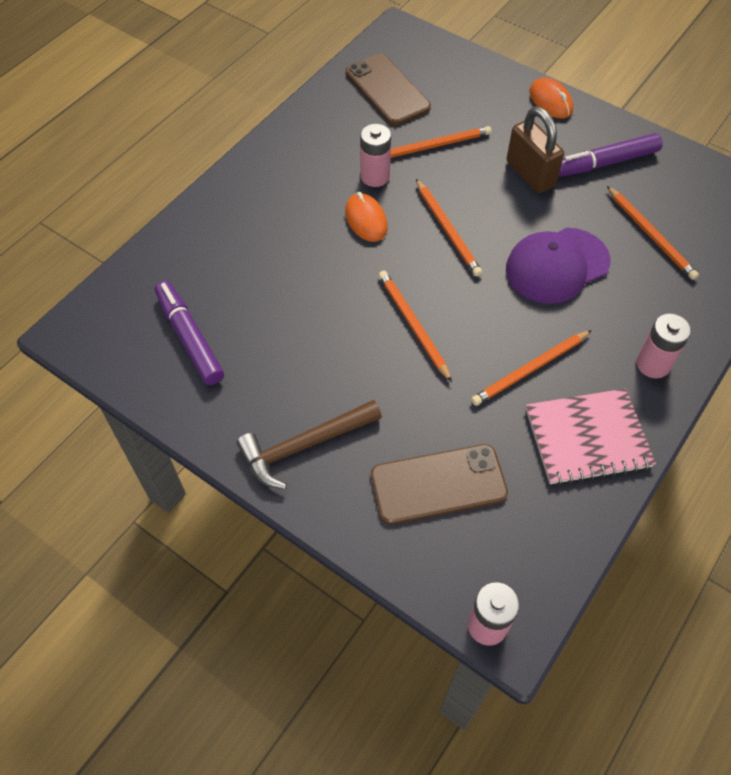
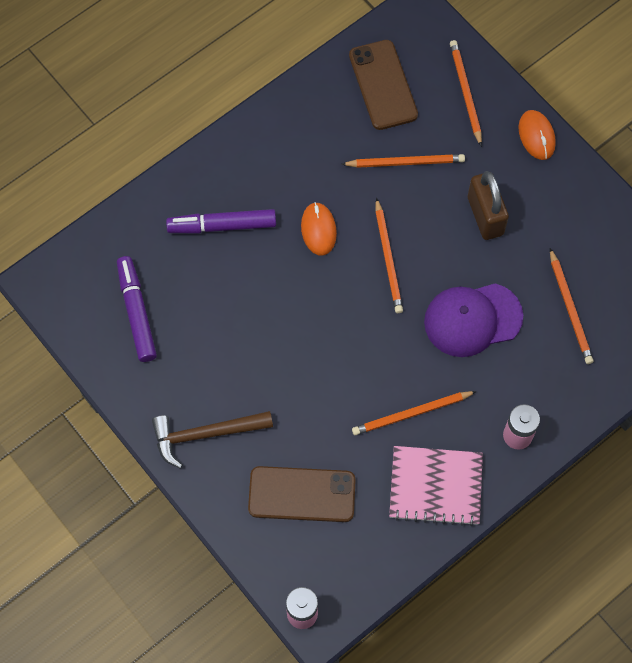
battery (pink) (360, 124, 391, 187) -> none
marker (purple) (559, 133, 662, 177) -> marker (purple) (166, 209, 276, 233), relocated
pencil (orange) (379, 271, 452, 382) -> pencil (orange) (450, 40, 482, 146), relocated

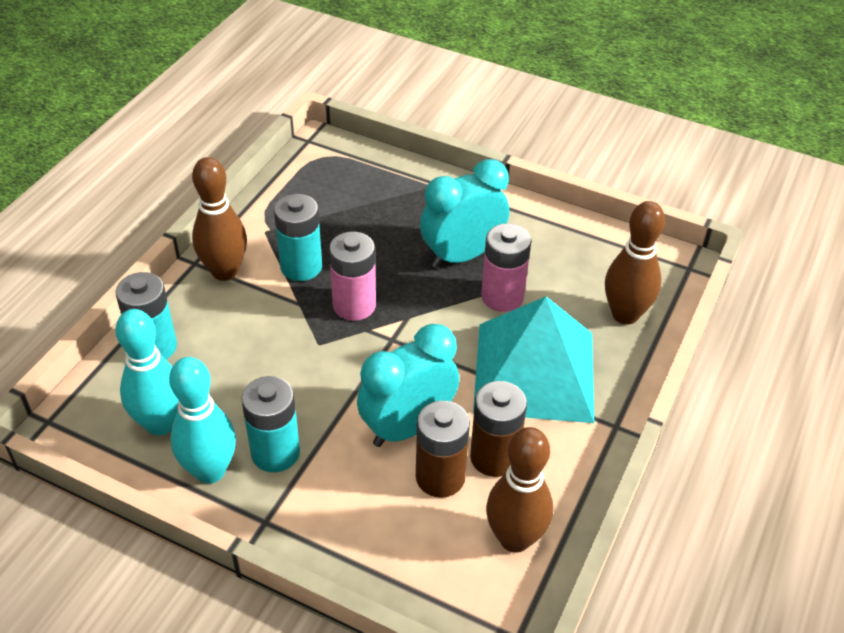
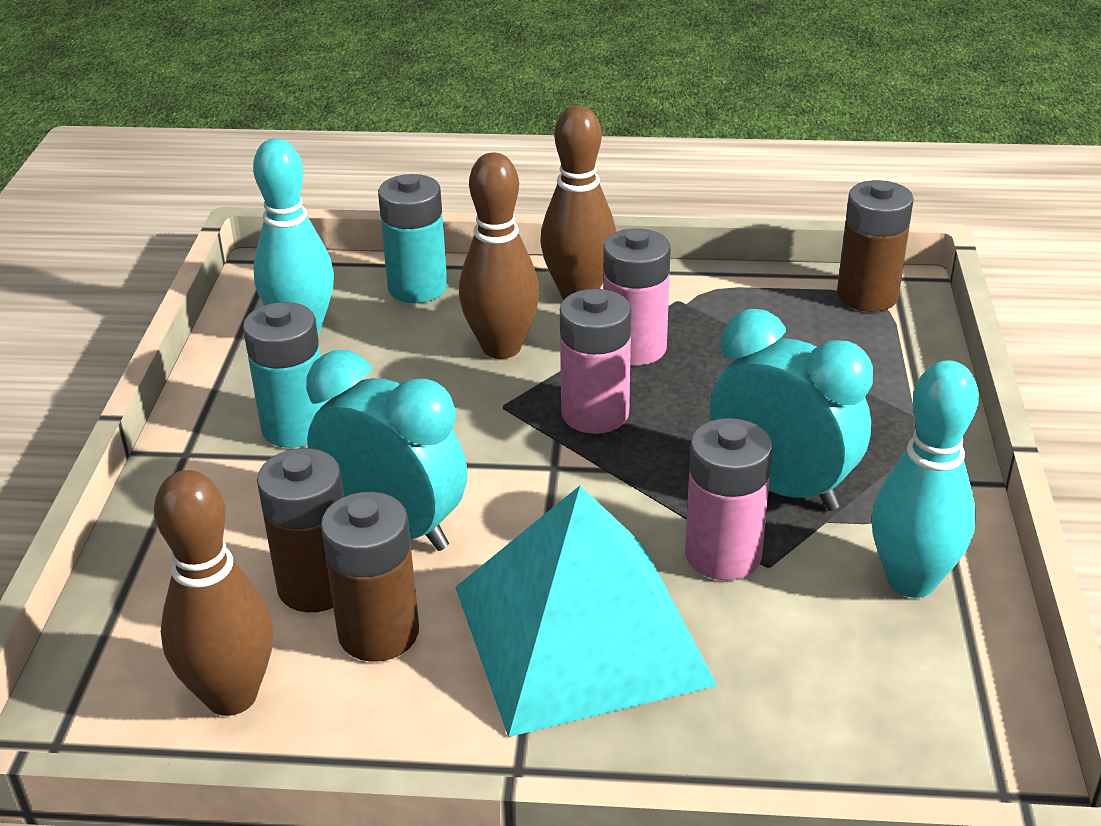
battery (turquoise) (274, 194, 322, 281) -> battery (pink) (603, 228, 671, 365)
bowling pin (brown) (605, 201, 665, 325) -> bowling pin (brown) (459, 153, 540, 359), relocated
bowling pin (turquoise) (169, 357, 236, 484) -> bowling pin (turquoise) (871, 360, 979, 598), relocated
none -> battery (brown) (837, 180, 914, 312)

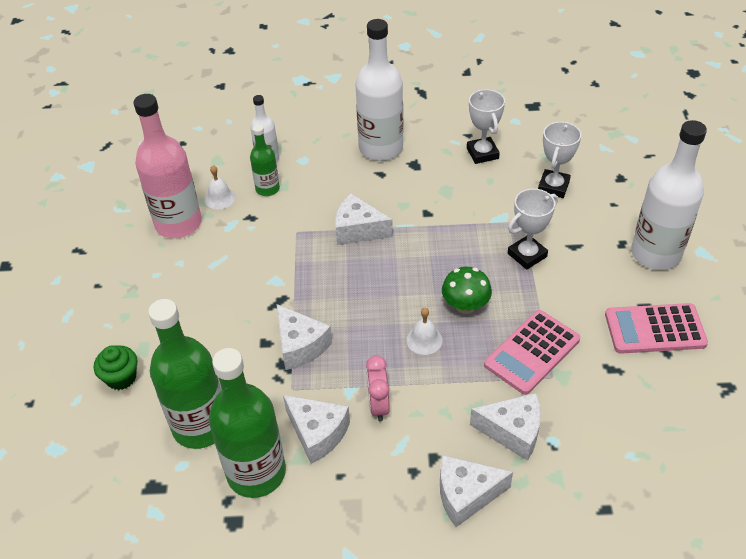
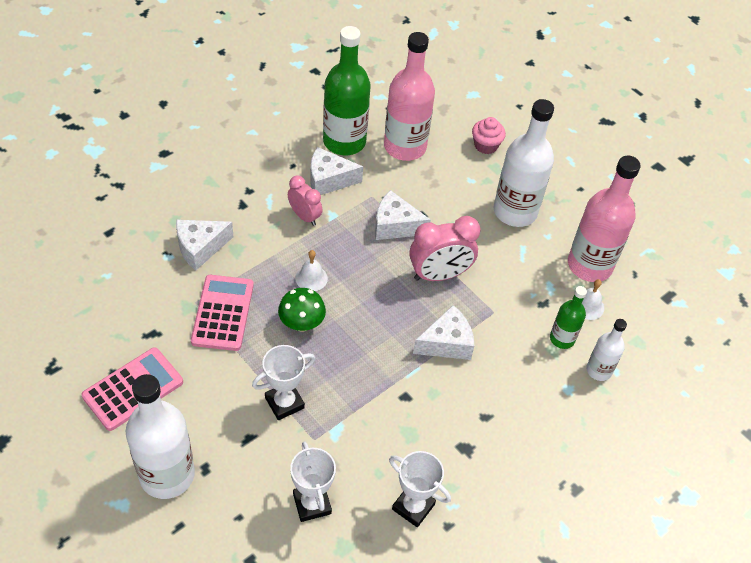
bottle (white) (355, 19, 403, 161) -> bottle (white) (494, 99, 554, 227), relocated
trophy (white) (508, 189, 558, 270) -> trophy (white) (252, 345, 315, 420), 45 degrees clockwise
bottle (green) (148, 299, 222, 449) -> bottle (pink) (384, 32, 435, 161)
cupcake (green) (94, 345, 138, 390) -> cupcake (pink) (472, 117, 506, 154)
cheese (white) (440, 455, 513, 527) -> none
none -> clock (pink) (409, 216, 481, 281)

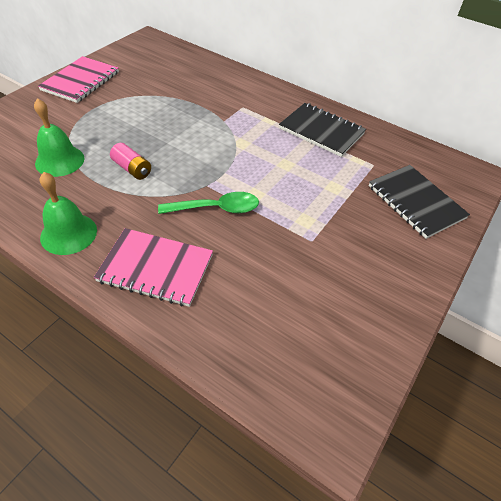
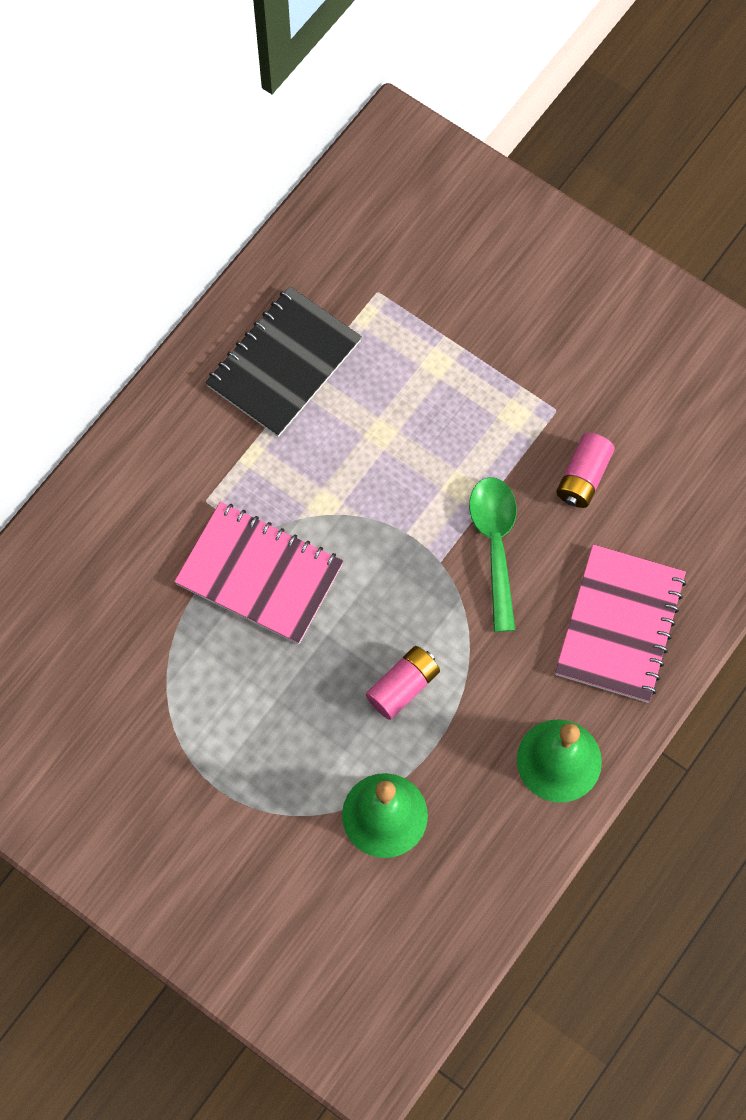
notebook (pink) (38, 56, 119, 103) -> notebook (pink) (174, 502, 344, 644), relocated
notebook (black) (369, 165, 470, 239) -> none
none -> battery (pink) (556, 433, 615, 508)

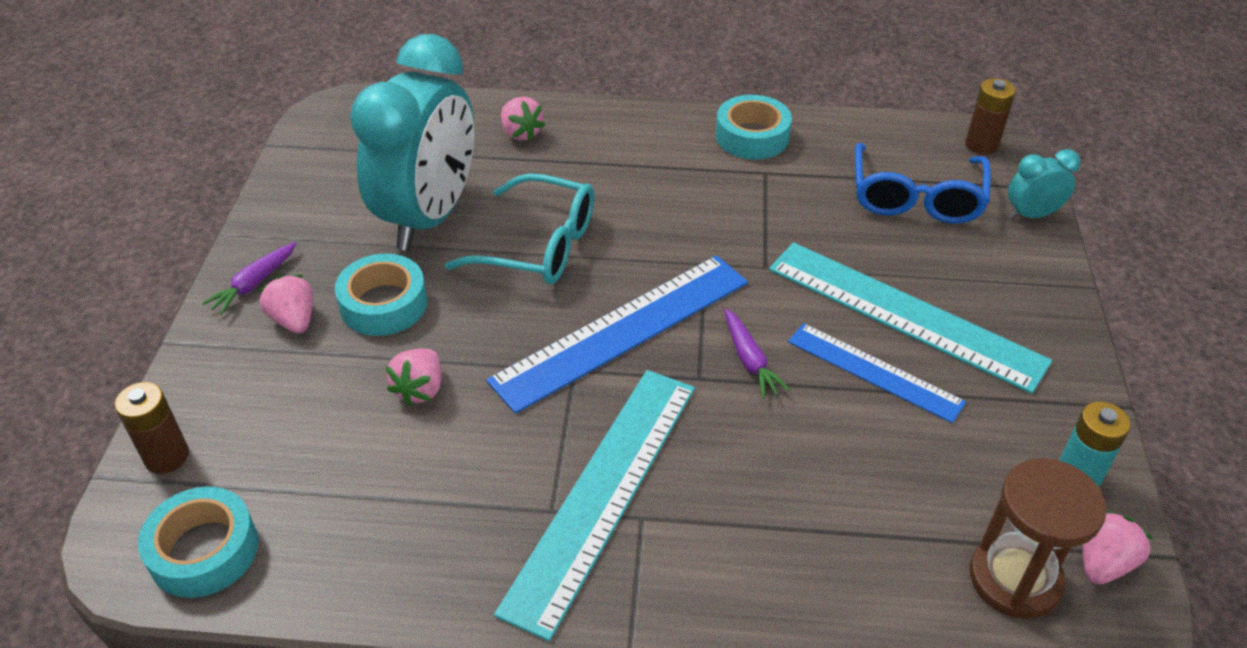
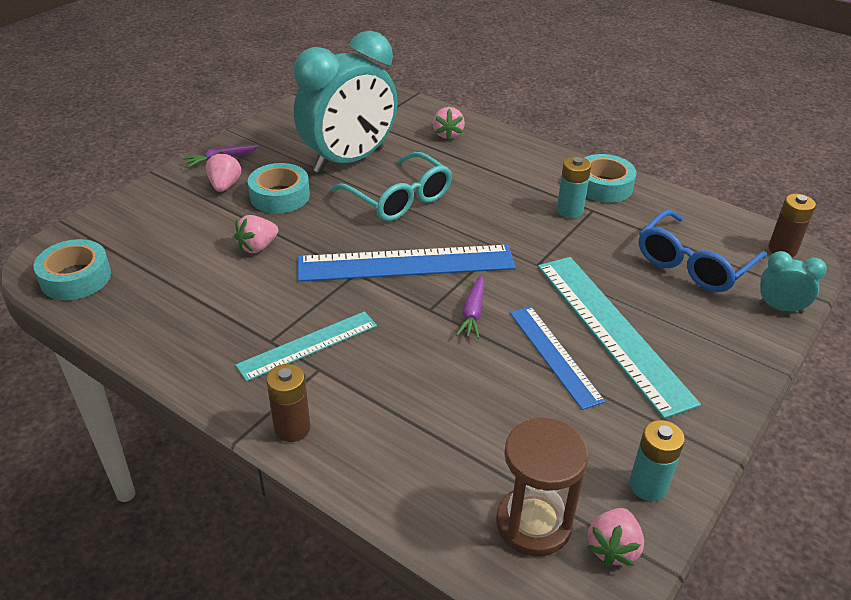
ruler (turquoise) (494, 370, 695, 641) -> ruler (turquoise) (235, 311, 377, 382), x0.60
battery (brown) (115, 382, 189, 474) -> battery (brown) (266, 364, 310, 442), relocated
strawberry (pink) (1082, 511, 1153, 585) -> strawberry (pink) (587, 508, 644, 567), 135 degrees clockwise
none -> battery (turquoise) (557, 156, 591, 218)

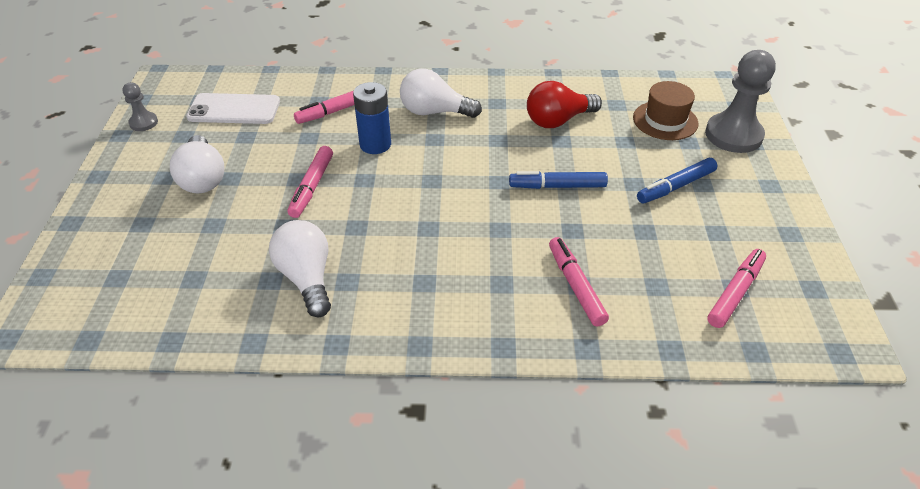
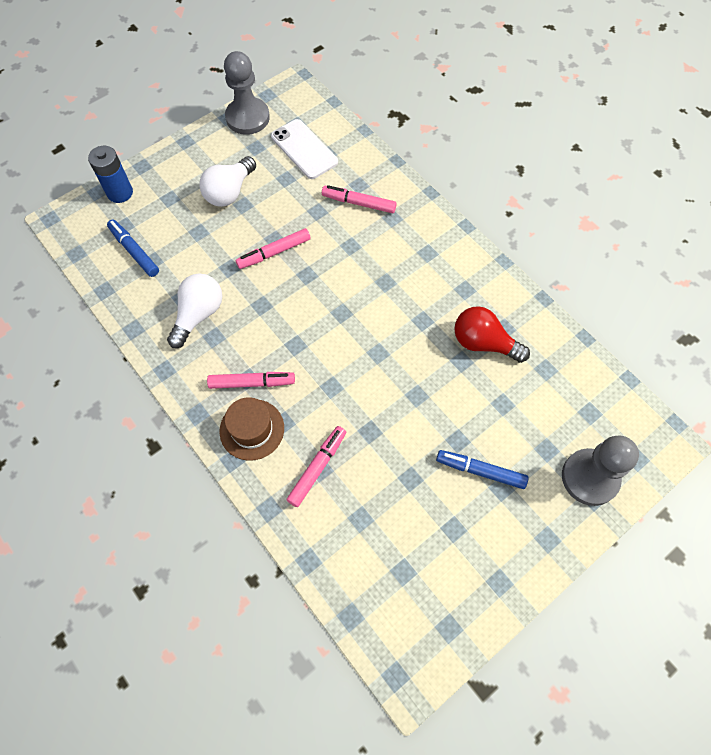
light bulb (white) (400, 68, 482, 118) -> none
hat (brown) (633, 81, 698, 140) -> hat (brown) (219, 397, 284, 461), relocated
pawn (grey) (123, 82, 158, 131) -> pawn (grey) (224, 51, 270, 135), x2.00
battery (blue) (353, 82, 391, 154) -> battery (blue) (88, 146, 133, 203), relocated
marker (blue) (509, 171, 608, 189) -> marker (blue) (107, 220, 159, 277), relocated
marker (pink) (707, 249, 766, 328) -> marker (pink) (207, 372, 295, 389), relocated

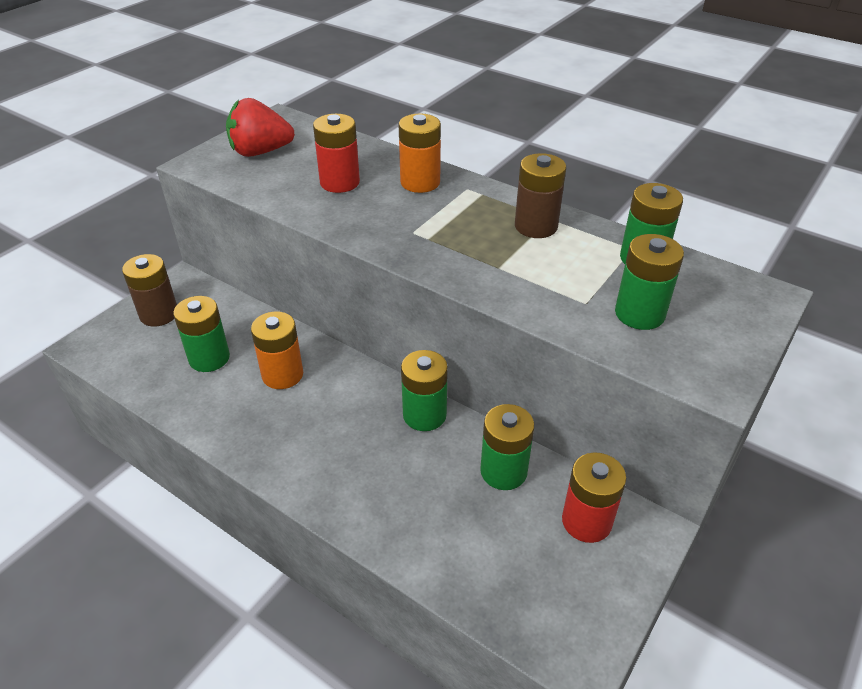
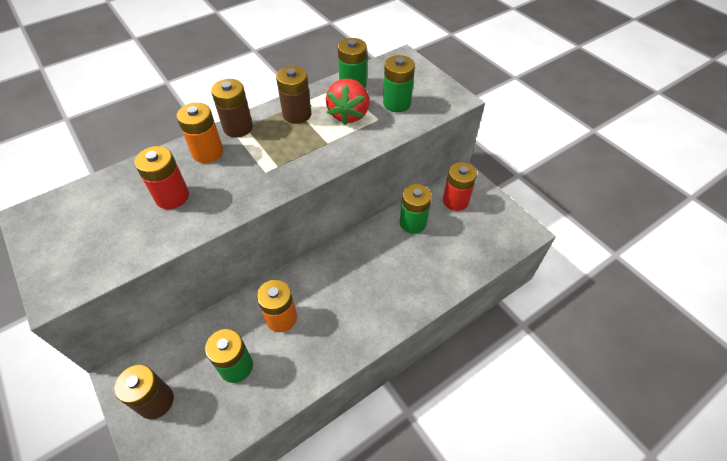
strawberry (red) (226, 98, 295, 157) -> strawberry (red) (326, 79, 369, 125), relocated
battery (green) (401, 350, 448, 431) -> none
none -> battery (brown) (211, 79, 253, 138)

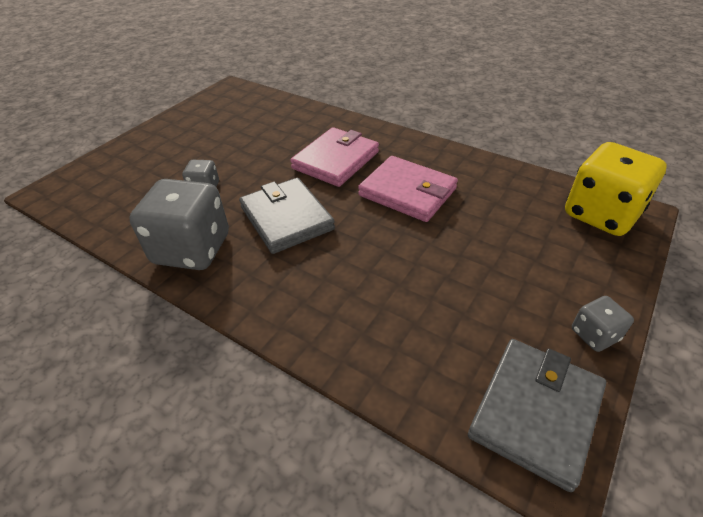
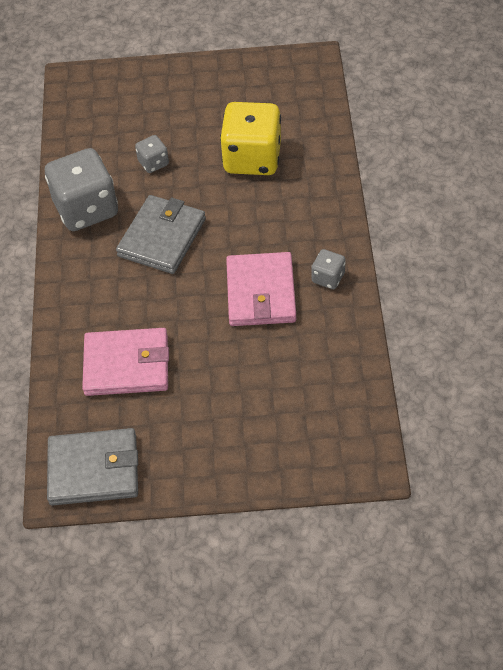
wallet (pink) (290, 127, 379, 187) -> wallet (pink) (82, 328, 169, 396), relocated
dice (yellow) (565, 142, 667, 236) -> dice (yellow) (220, 102, 281, 175), relocated
dice (grey) (572, 296, 634, 352) -> dice (grey) (311, 249, 346, 289), relocated

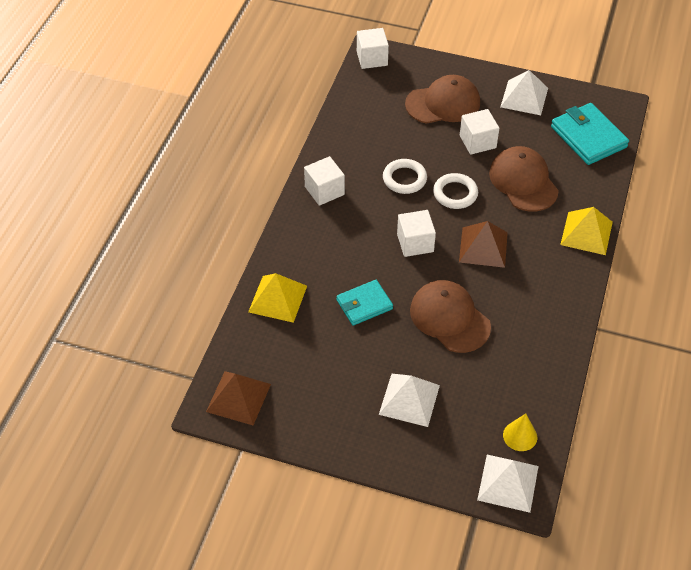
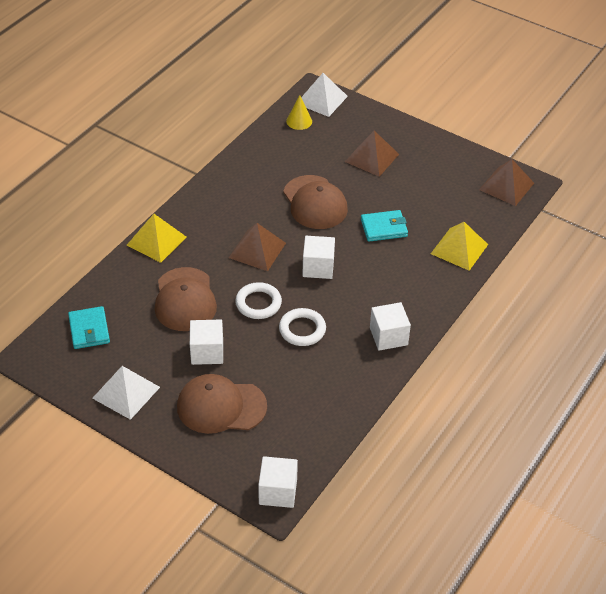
wallet (turquoise) (551, 103, 629, 165) -> wallet (turquoise) (68, 306, 110, 349), x0.65
pyramid (white) (379, 374, 440, 427) -> pyramid (brown) (345, 131, 399, 177)

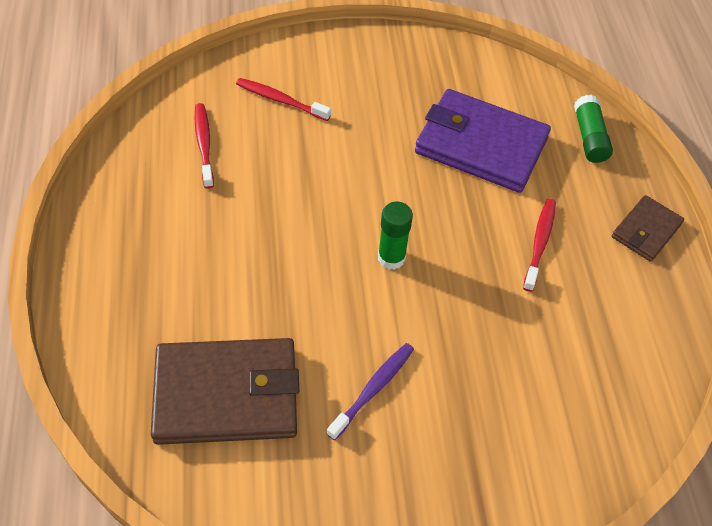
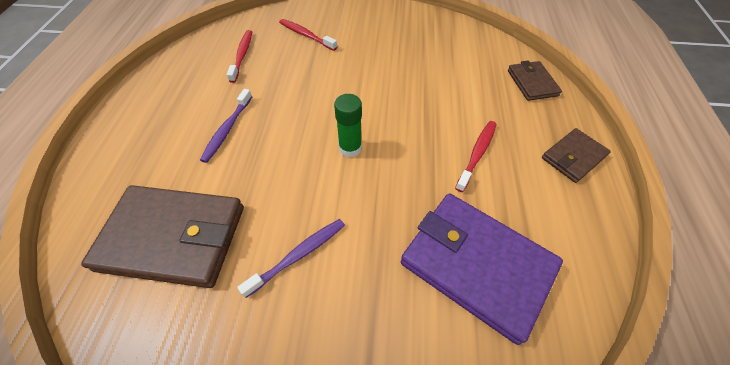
wallet (purple) (415, 89, 551, 193) -> wallet (purple) (401, 193, 563, 345), relocated
glue stick (green) (574, 95, 613, 163) -> wallet (brown) (508, 60, 562, 101)
none -> toothbrush (purple) (200, 89, 252, 163)

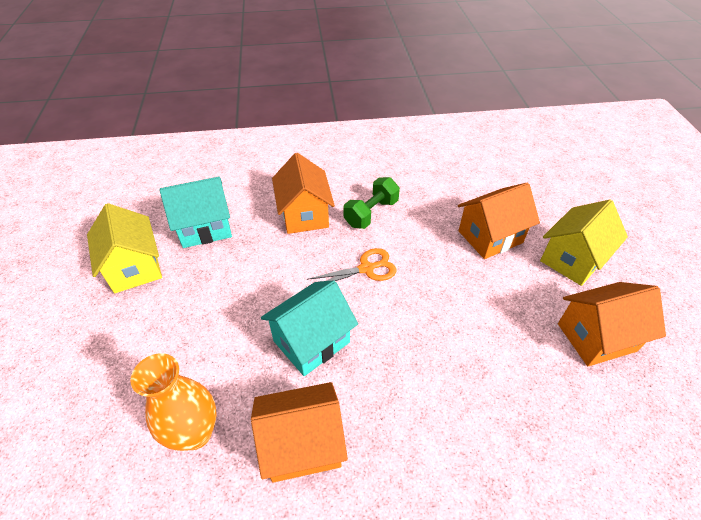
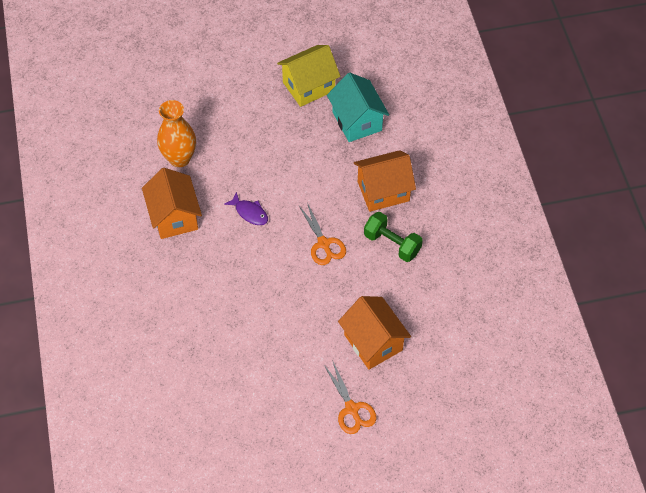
house (yellow) (540, 200, 628, 286) -> scissors (orange) (324, 360, 376, 434)
house (turquoise) (261, 280, 358, 376) -> fish (purple) (224, 192, 268, 225)
house (orange) (558, 282, 666, 366) -> none

